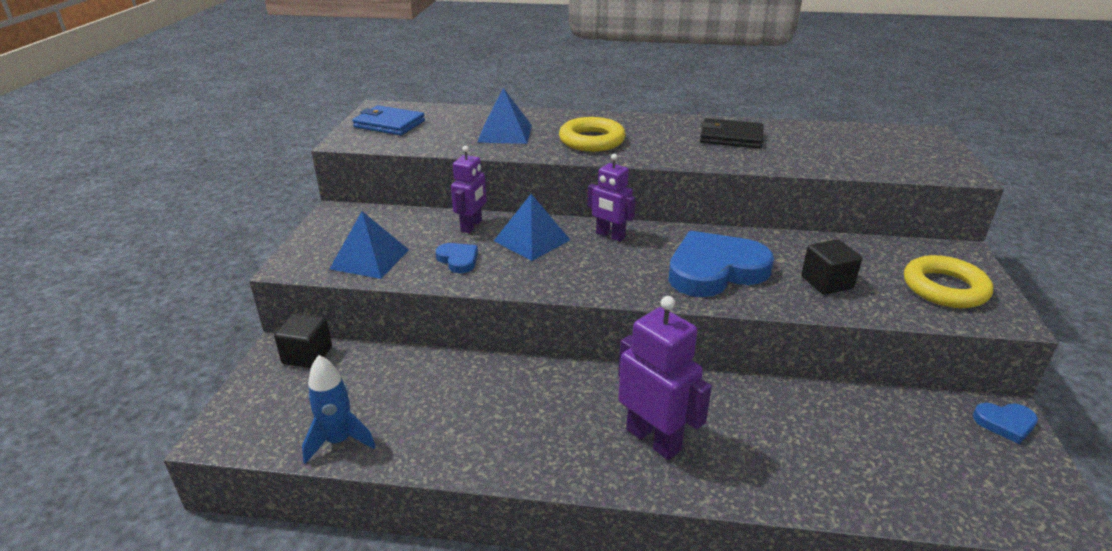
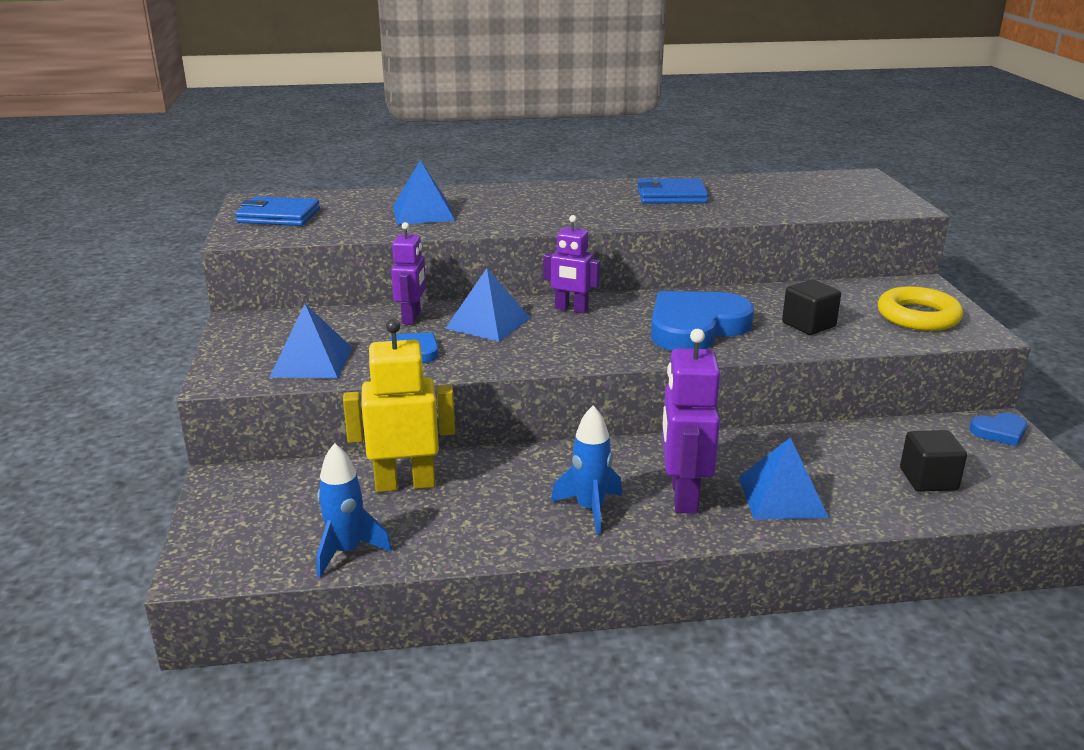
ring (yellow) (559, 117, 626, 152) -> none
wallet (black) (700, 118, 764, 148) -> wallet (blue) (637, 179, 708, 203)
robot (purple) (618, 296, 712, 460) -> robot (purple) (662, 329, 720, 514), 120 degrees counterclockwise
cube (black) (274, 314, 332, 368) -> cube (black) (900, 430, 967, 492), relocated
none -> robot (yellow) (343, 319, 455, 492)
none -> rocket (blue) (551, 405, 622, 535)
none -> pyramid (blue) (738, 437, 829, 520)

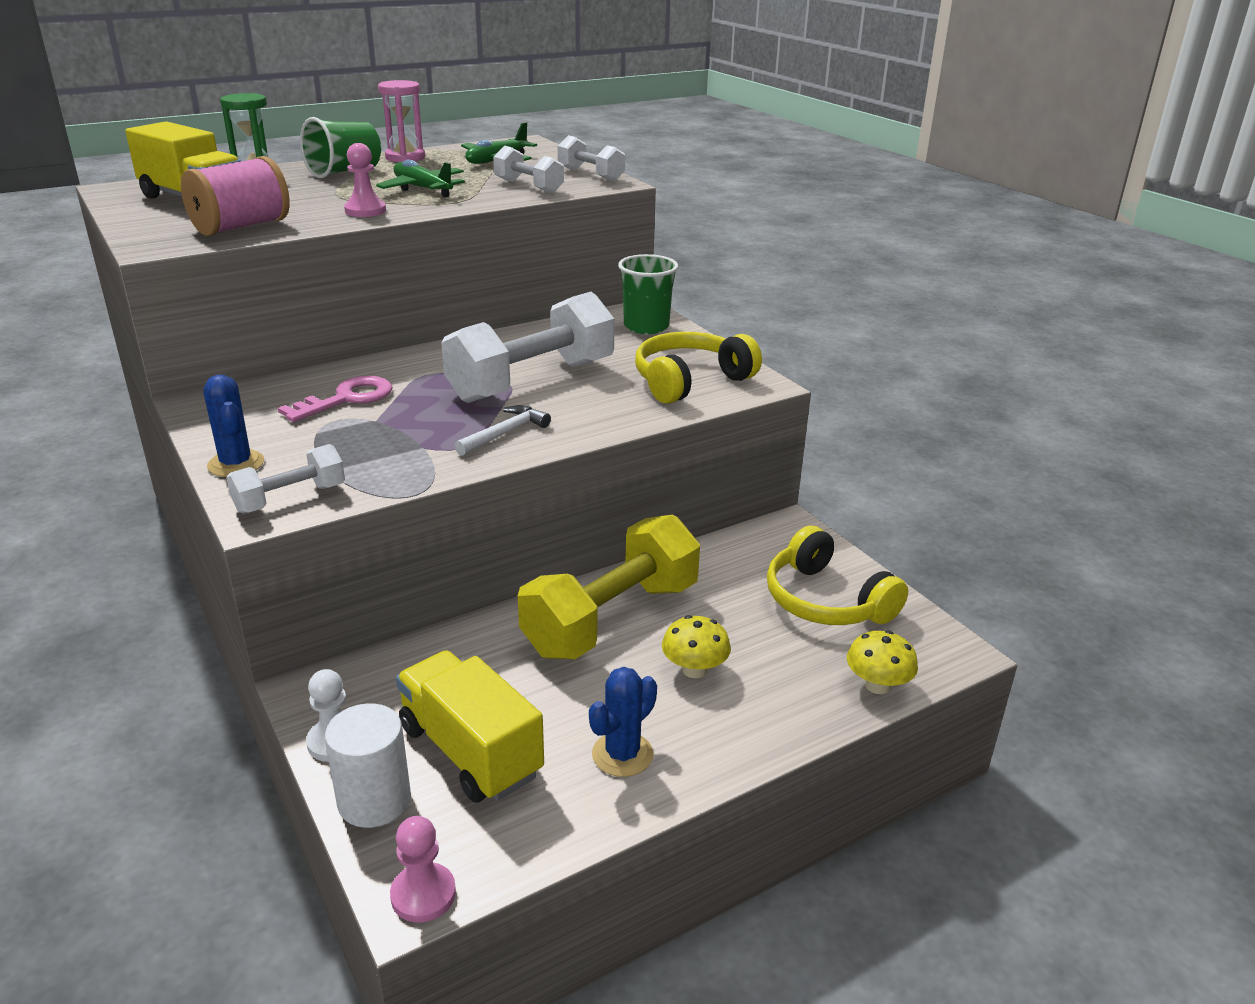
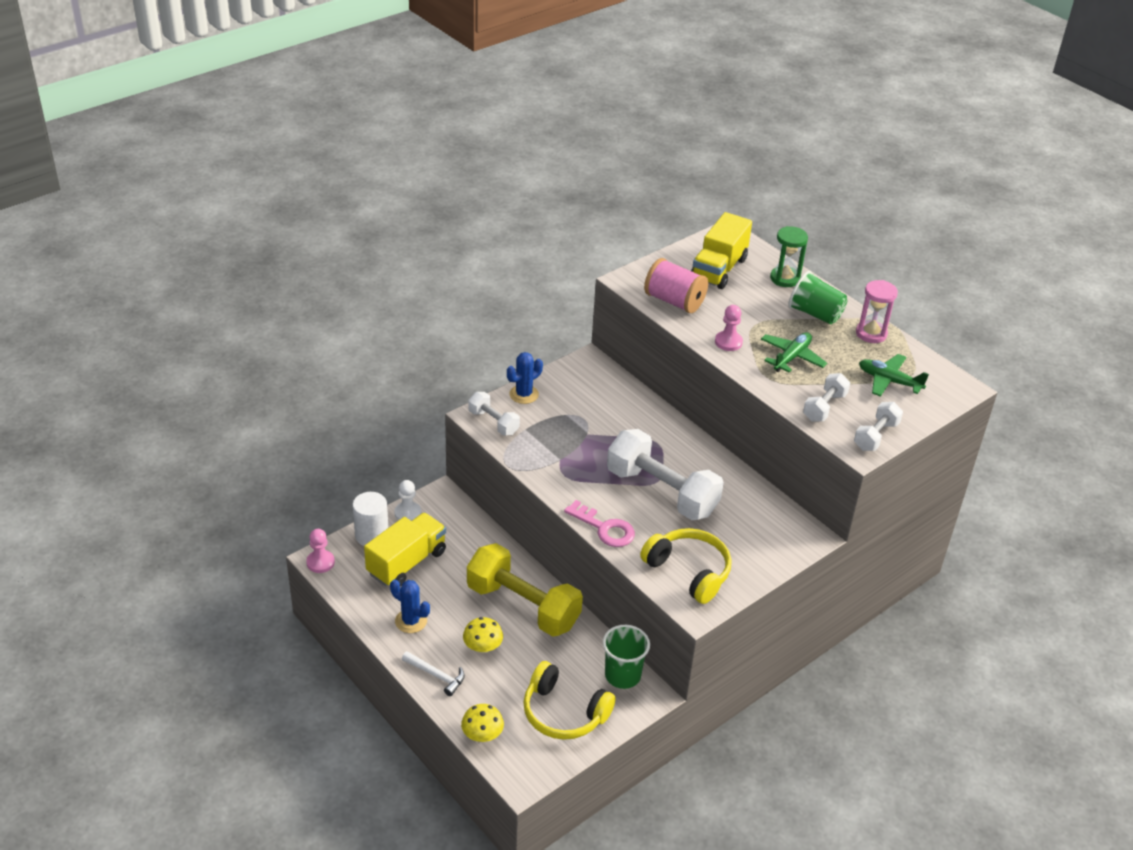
cup (green) (618, 254, 678, 334) -> cup (green) (603, 625, 650, 689), relocated
key (pink) (278, 376, 393, 422) -> key (pink) (564, 500, 635, 547), relocated
hammer (white) (454, 405, 551, 456) -> hammer (white) (402, 651, 465, 696), relocated
headphones (yellow) (767, 526, 908, 625) -> headphones (yellow) (523, 661, 616, 740), 105 degrees counterclockwise

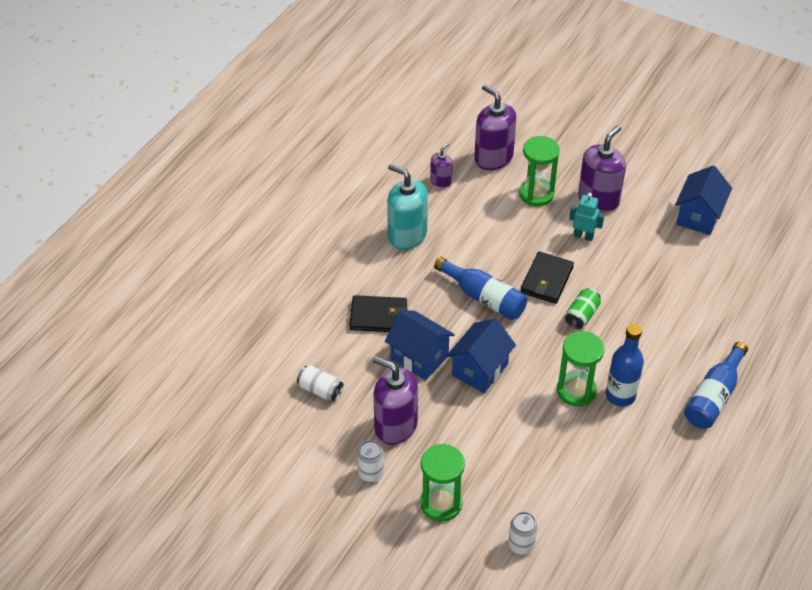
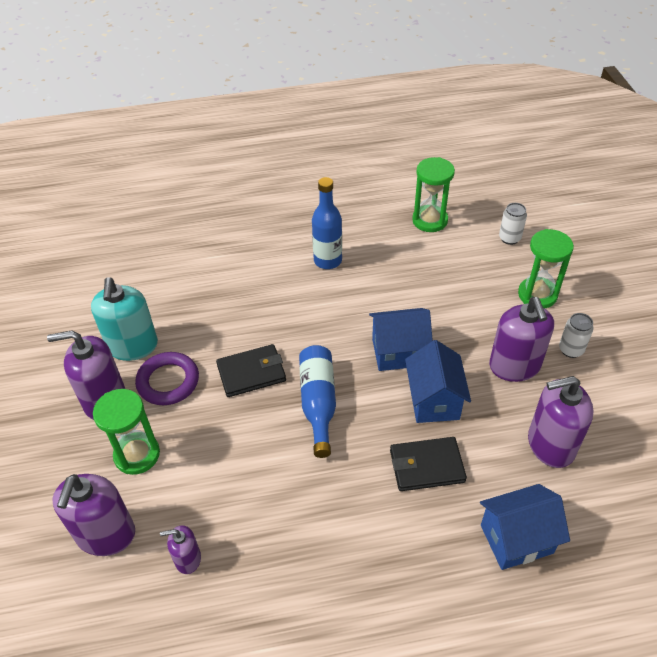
soap dispenser (turquoise) (387, 164, 428, 250) -> soap dispenser (turquoise) (91, 277, 158, 361), relocated
house (blue) (675, 165, 732, 235) -> house (blue) (480, 484, 570, 570), relocated
robot (turquoise) (569, 193, 604, 241) -> ring (purple) (135, 352, 199, 405)
can (green) (565, 288, 601, 329) -> none
wallet (black) (349, 295, 408, 332) -> wallet (black) (390, 437, 467, 491), 60 degrees counterclockwise
hourglass (green) (557, 331, 604, 407) -> hourglass (green) (412, 157, 455, 232), relocated
bottle (blue) (684, 342, 748, 429) -> none
can (white) (297, 365, 343, 401) -> soap dispenser (purple) (528, 376, 594, 468)

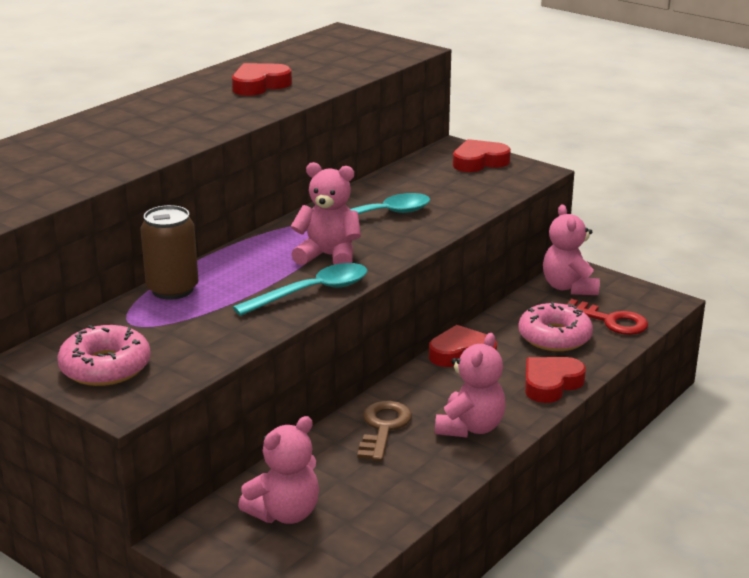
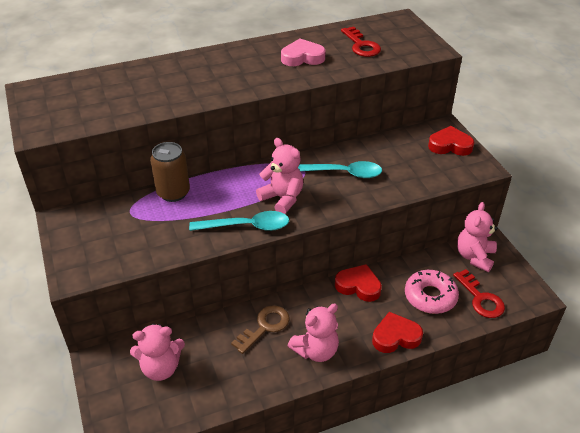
heart (red) (232, 63, 292, 96) -> heart (pink) (281, 39, 326, 66)
donut (pink) (57, 325, 151, 386) -> none
none -> key (red) (341, 26, 381, 57)

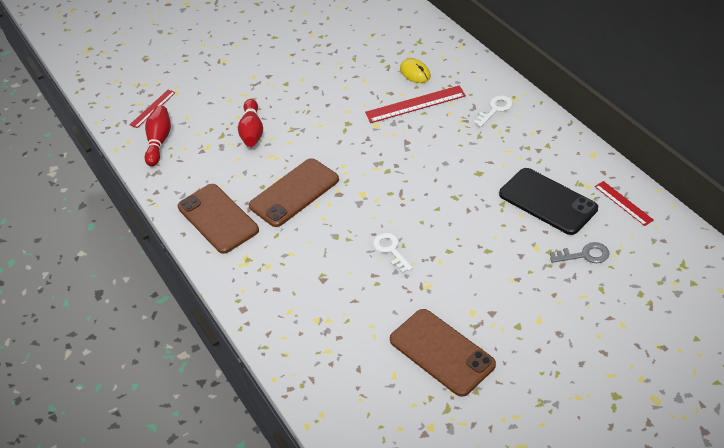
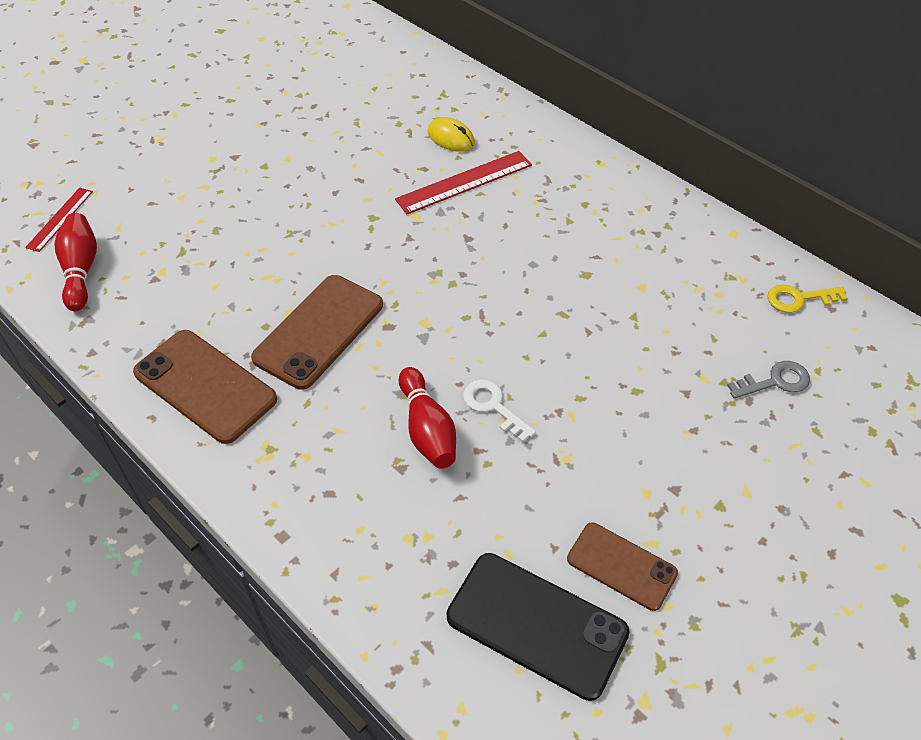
key (white) (473, 95, 513, 127) -> none
bowling pin (red) (238, 99, 263, 147) -> bowling pin (red) (399, 367, 456, 469), relocated
phone (black) (499, 168, 598, 235) -> phone (black) (447, 553, 630, 701), relocated
ruler (red) (595, 181, 654, 226) -> key (yellow) (767, 285, 848, 313)
phone (brown) (390, 309, 496, 397) -> phone (brown) (567, 522, 678, 611), x0.63

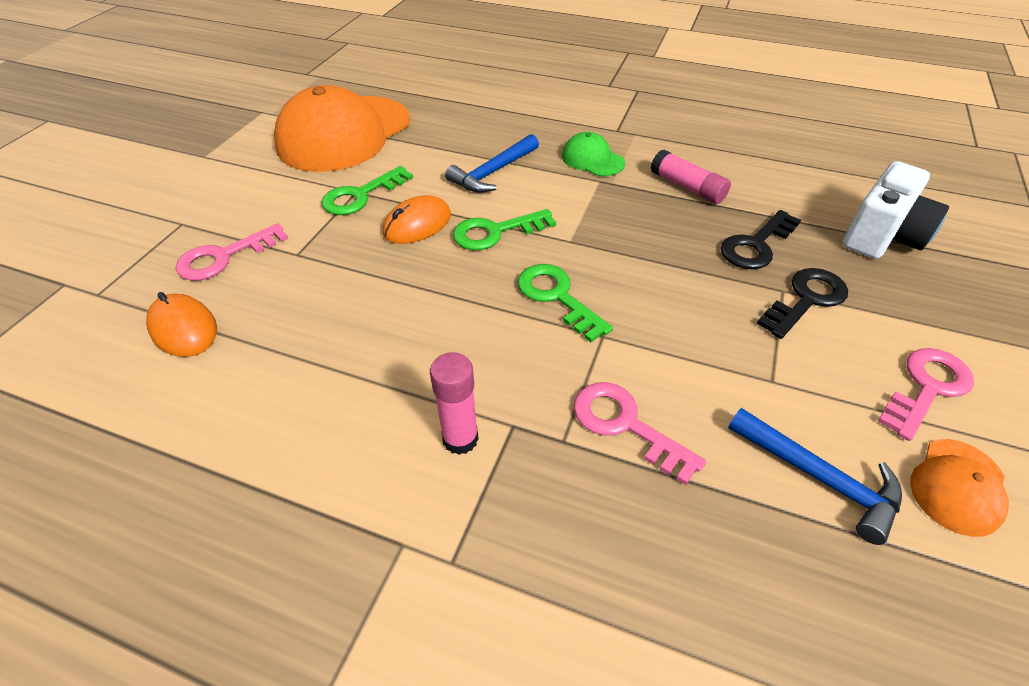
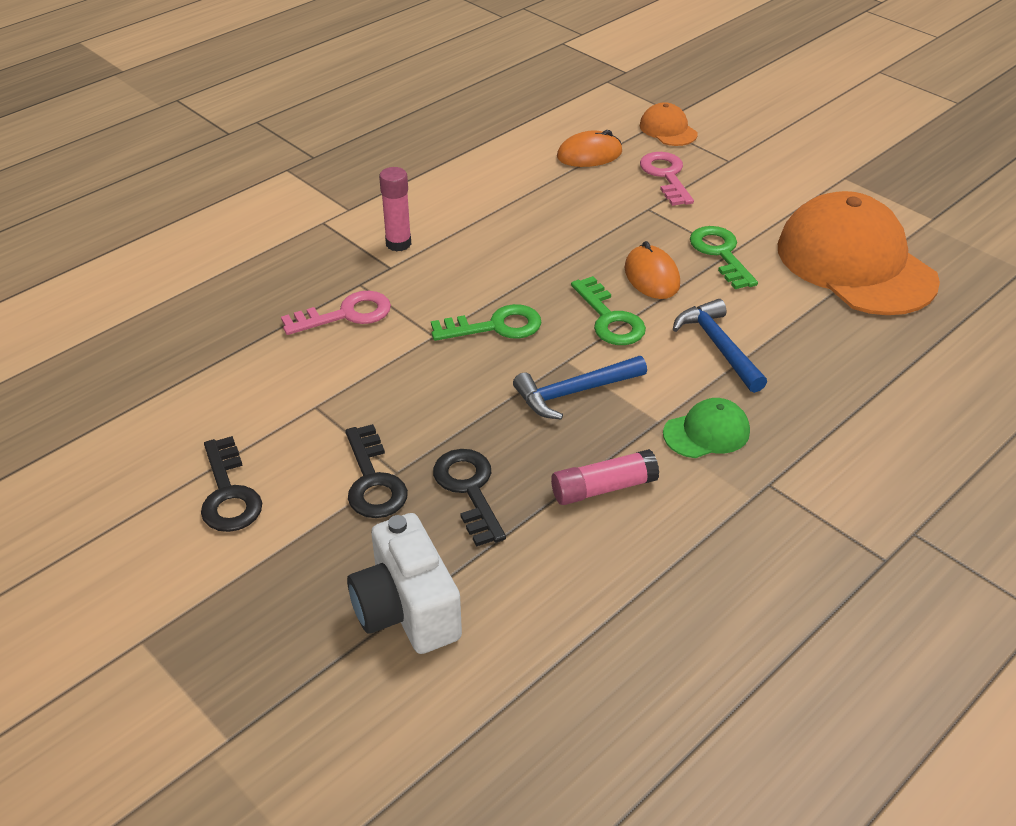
key (green) (453, 209, 556, 250) -> key (green) (571, 276, 646, 345), 150 degrees clockwise
key (pink) (878, 348, 974, 441) -> key (black) (201, 436, 262, 532)
hammer (blue) (728, 408, 902, 545) -> hammer (blue) (513, 356, 647, 420), relocated
cap (orange) (910, 439, 1009, 537) -> cap (orange) (640, 102, 698, 146), relocated

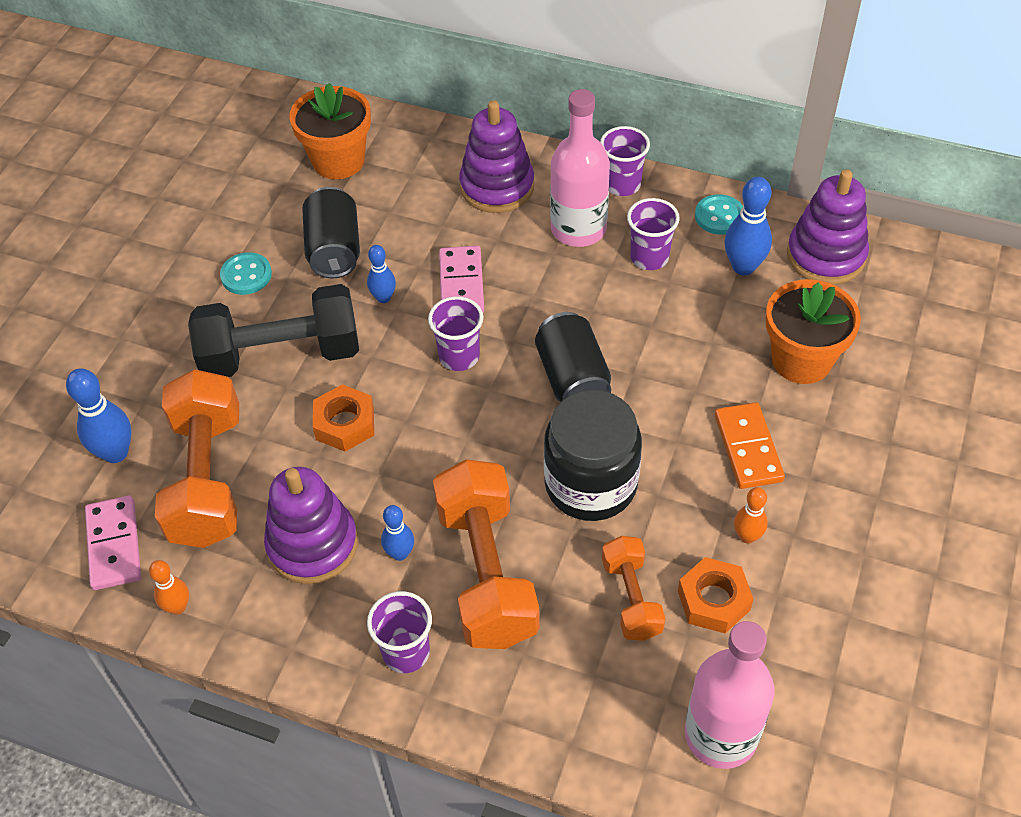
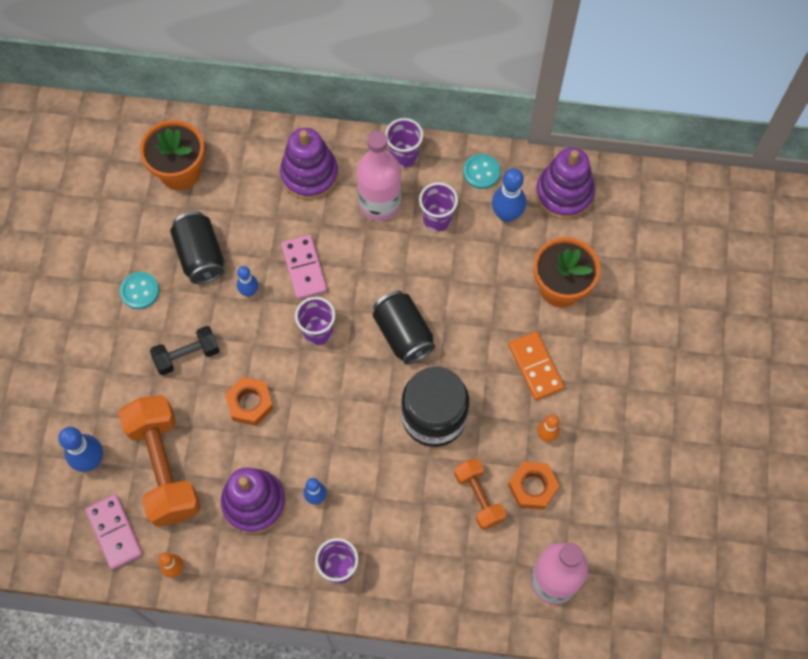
dumbbell (black) (188, 284, 359, 377) -> dumbbell (black) (150, 326, 220, 375), x0.55
dumbbell (orange) (433, 459, 540, 649) -> none

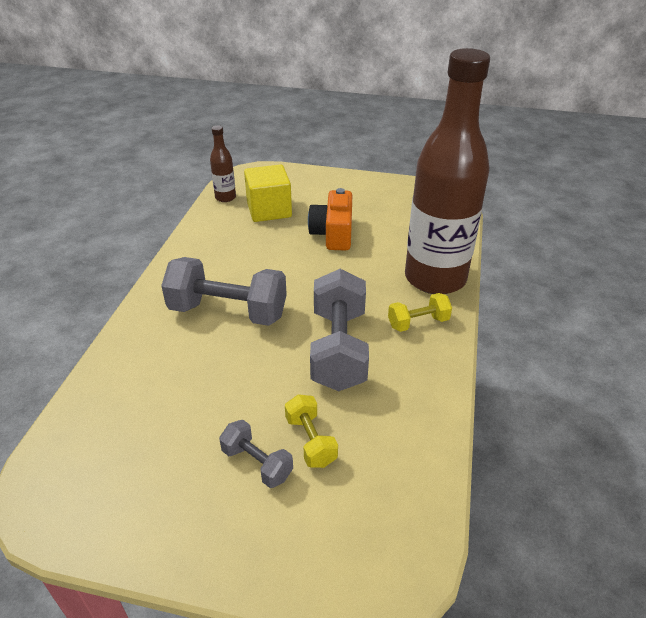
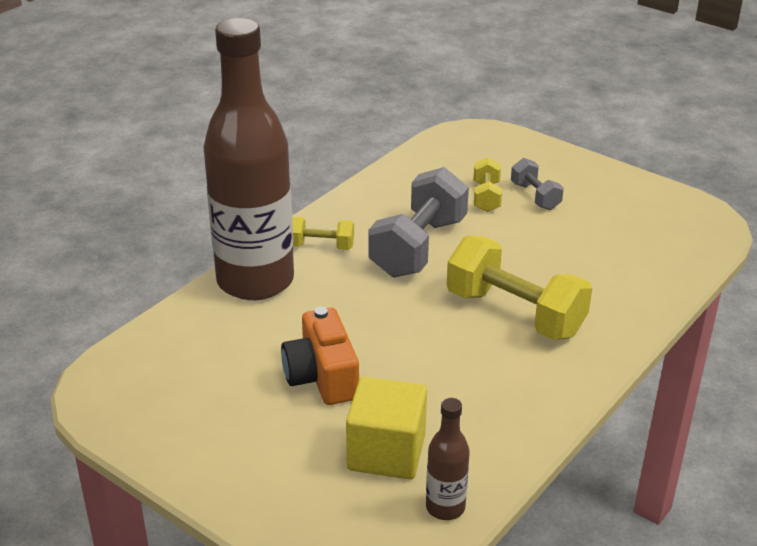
camera (orange) (308, 188, 352, 250) -> camera (orange) (281, 307, 359, 405), 135 degrees clockwise
dumbbell (grey) (161, 257, 287, 326) -> dumbbell (yellow) (447, 235, 592, 340)

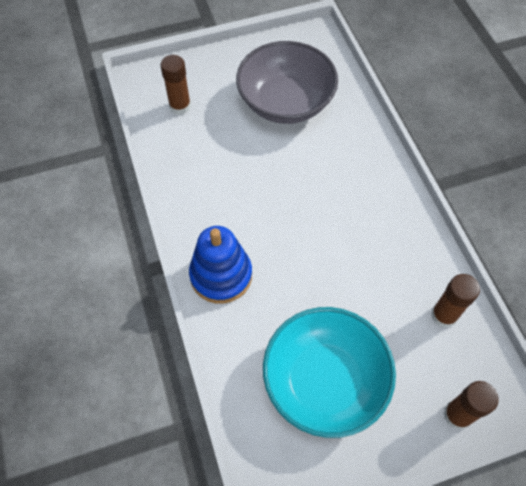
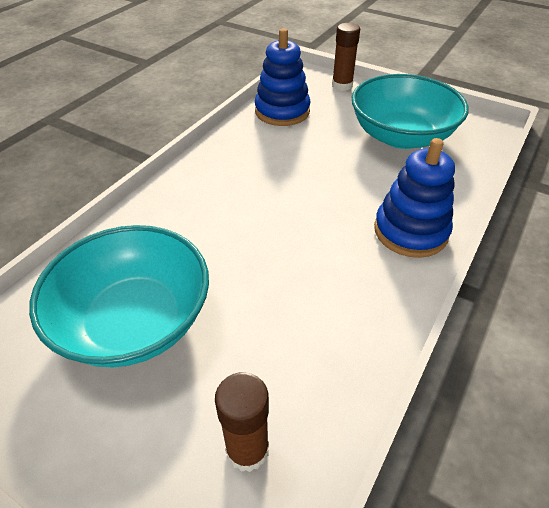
bowl (grey) (236, 41, 338, 124) -> bowl (turquoise) (29, 225, 209, 368)
glue stick (brown) (431, 274, 480, 328) -> stacking toy (blue) (255, 28, 311, 126)

